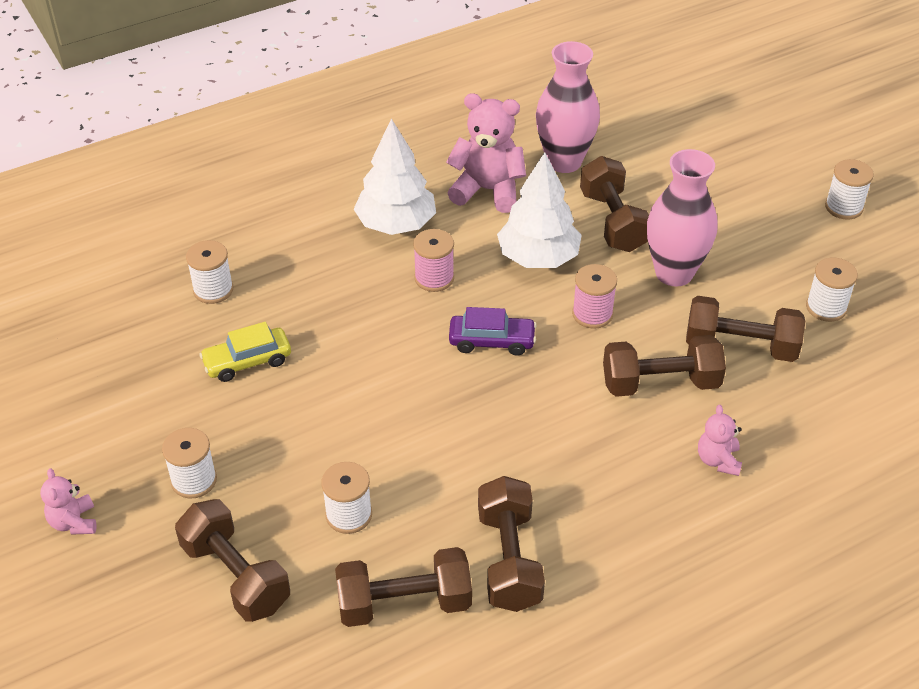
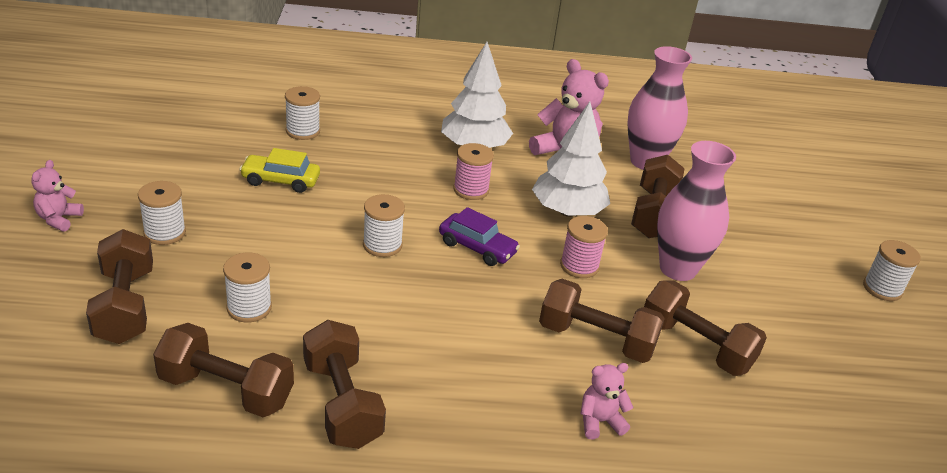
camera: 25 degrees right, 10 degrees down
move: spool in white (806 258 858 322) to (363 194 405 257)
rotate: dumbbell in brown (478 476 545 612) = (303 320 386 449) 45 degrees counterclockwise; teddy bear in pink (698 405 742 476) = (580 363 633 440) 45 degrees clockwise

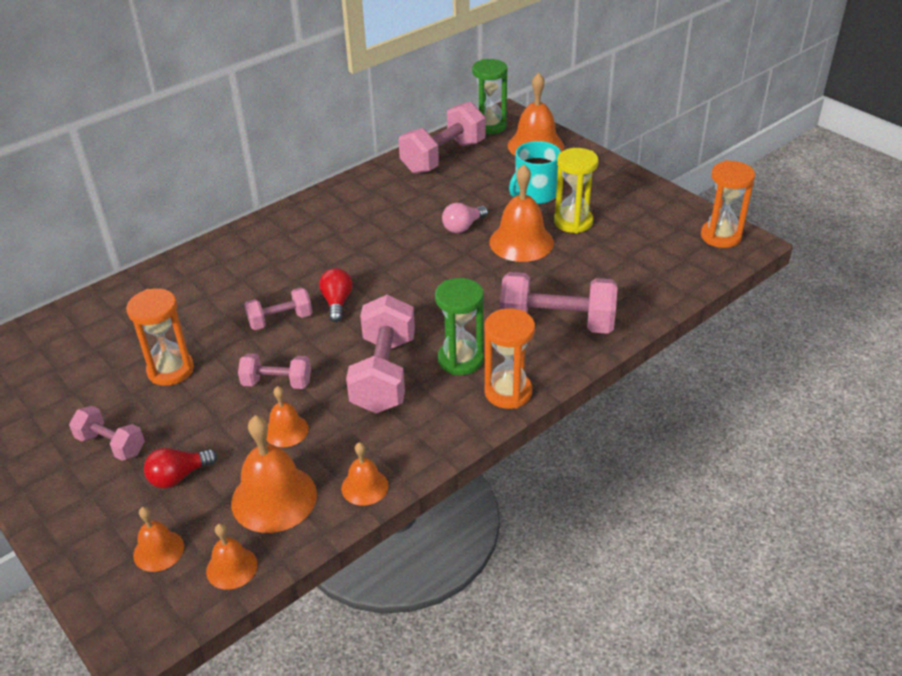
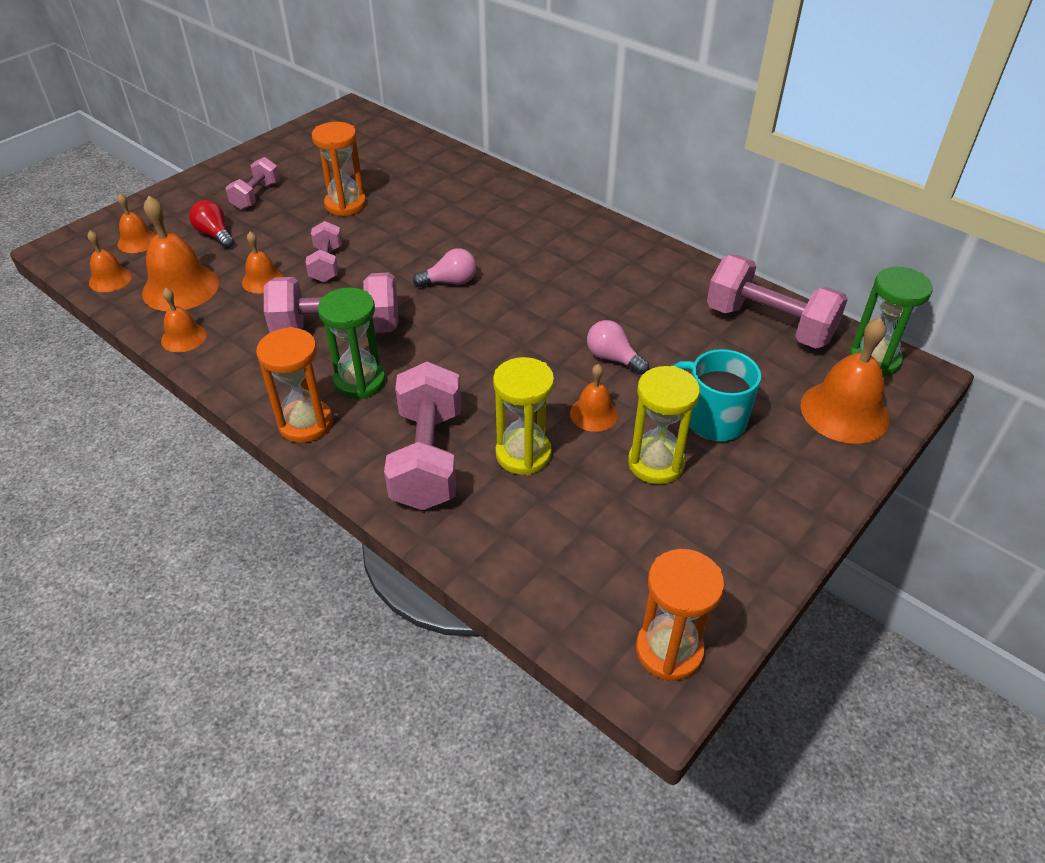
camera: 80 degrees right, 5 degrees up
delete: dumbbell in pink (244 287 312 330)
insert: hourglass in yellow (493 357 554 475)
recolor: light bulb in red (319 268 352 322) to light bulb in pink (413 248 476 287)
resize: bell in orange (489 164 554 262) = (570 364 618 432) x0.56

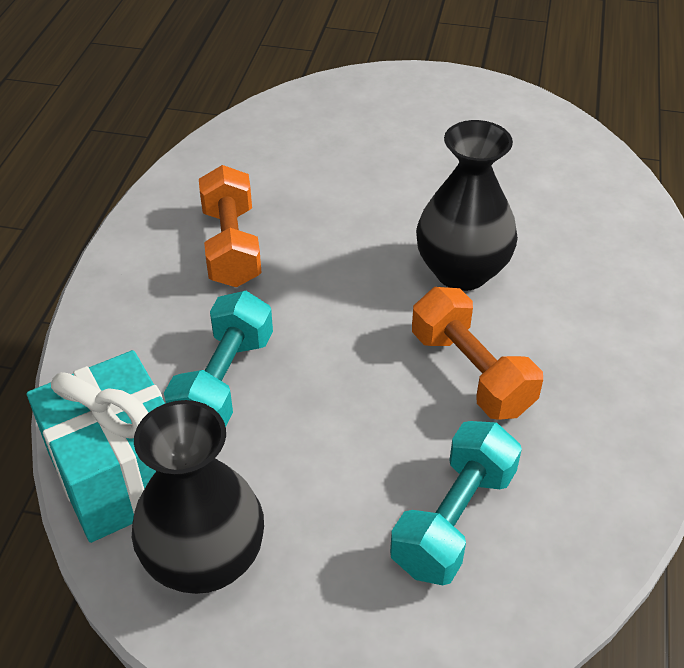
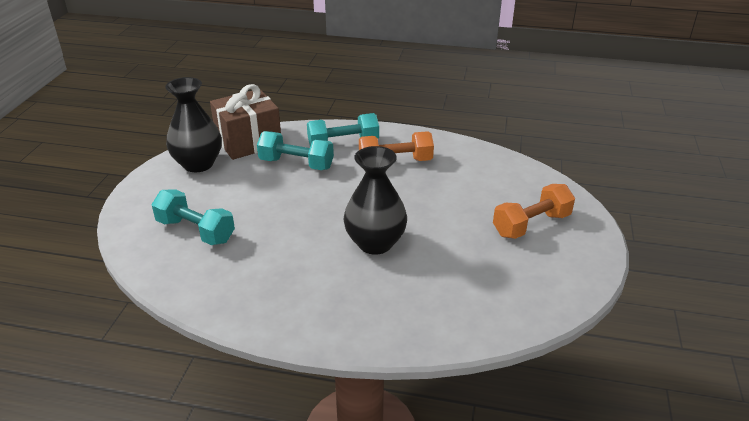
camera: 90 degrees right, 10 degrees down
insert: dumbbell in turquoise (307 113 379 146)
move: dumbbell in orange (412 287 543 420) to (493 184 575 239)
recolor: gift in turquoise (27 350 165 543) to gift in brown (210 84 281 160)

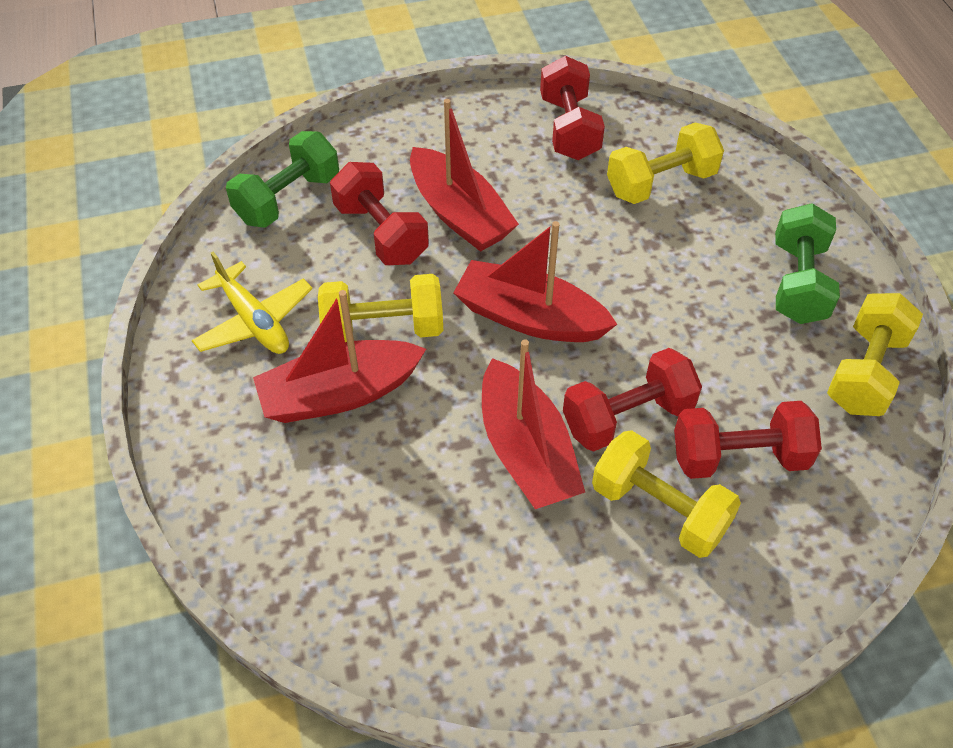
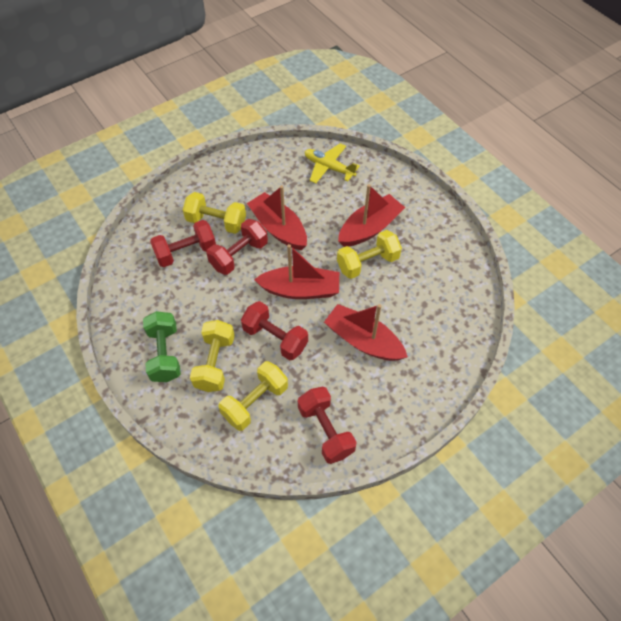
camera: 160 degrees right, 5 degrees up
delete: dumbbell in green (226 131 339 228)
move: dumbbell in yellow (827 293 923 416) to (190 320 235 392); dumbbell in red (330 162 429 265) to (241 301 308 360); plane in yellow (192 252 312 354) to (305 143 360 184)

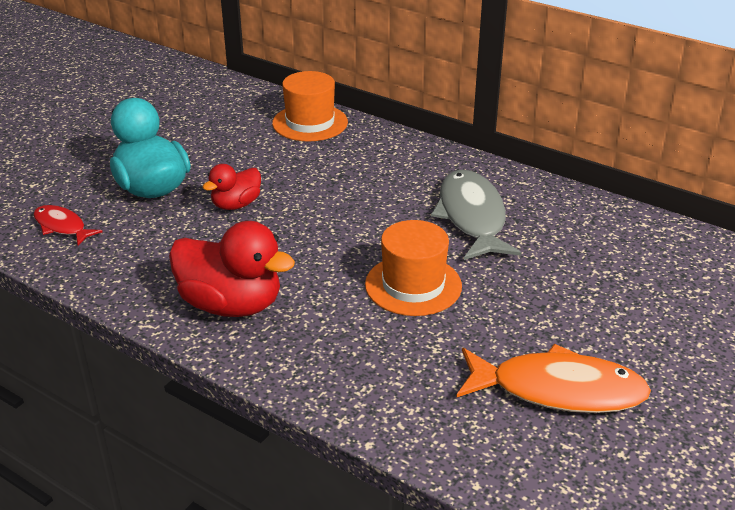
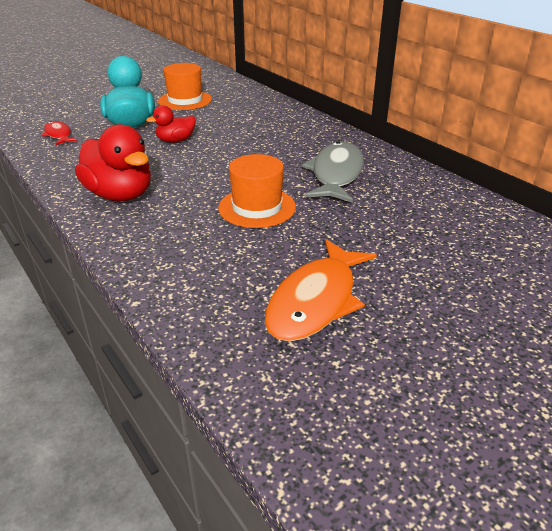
camera: 20 degrees right, 0 degrees up
move: hat in orange (272 71 348 141) to (158 63 212 110)
rotate: fish in orange (456 344 651 413) = (265 239 377 342) 90 degrees clockwise

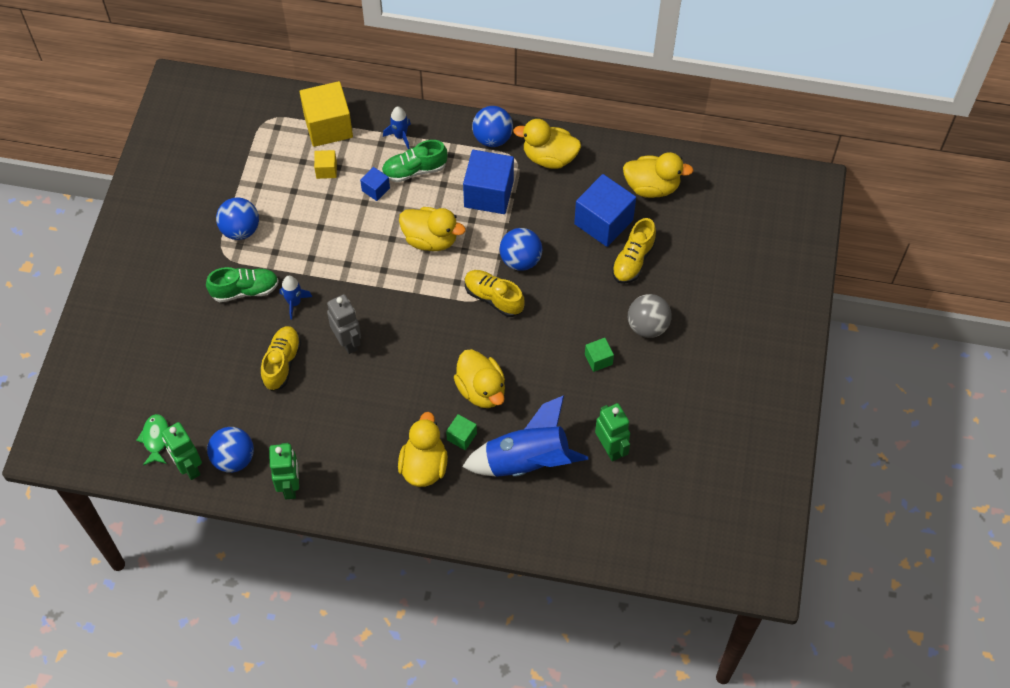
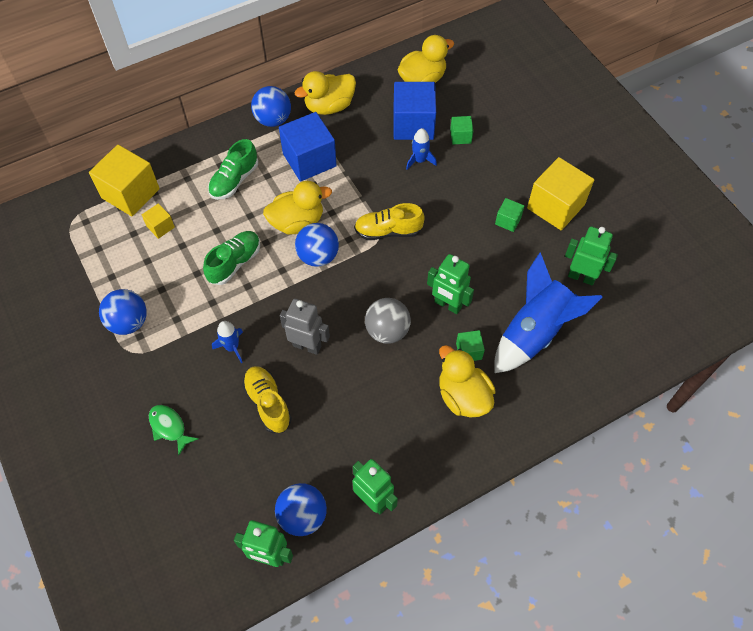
camera: 40 degrees left, 0 degrees up
delete: cube in blue (360 167 390 201)
insert: cube in yellow (527 157 594 230)
move: fish in green (136 414 168 466) to (149 405 198 455); shoe in green (206 267 279 302) to (203 231 260 285); ball in blue (500 228 542 271) to (295 223 339 267); ball in grey (628 294 672 338) to (365 298 411 344); rocket in blue (383 107 411 149) to (406 128 437 170)
replace: duck in yellow (454 349 505 408) to robot in green (427 254 474 314); shoe in yellow (612 218 656 284) to cube in green (450 116 473 144)

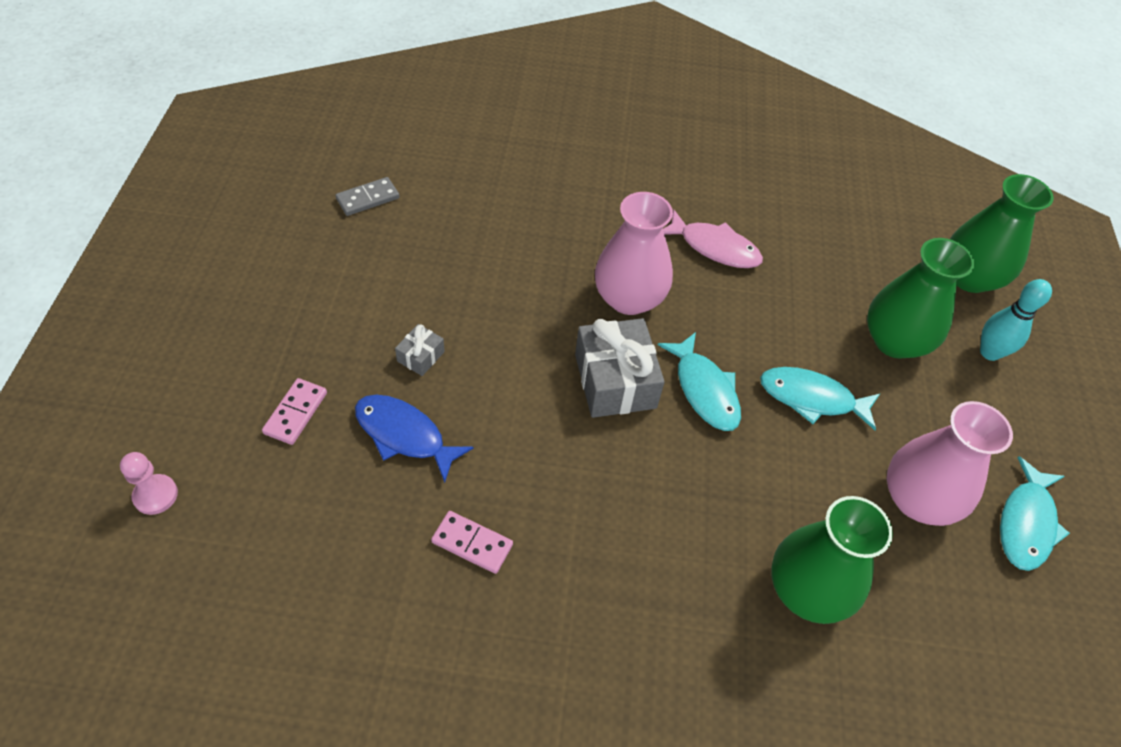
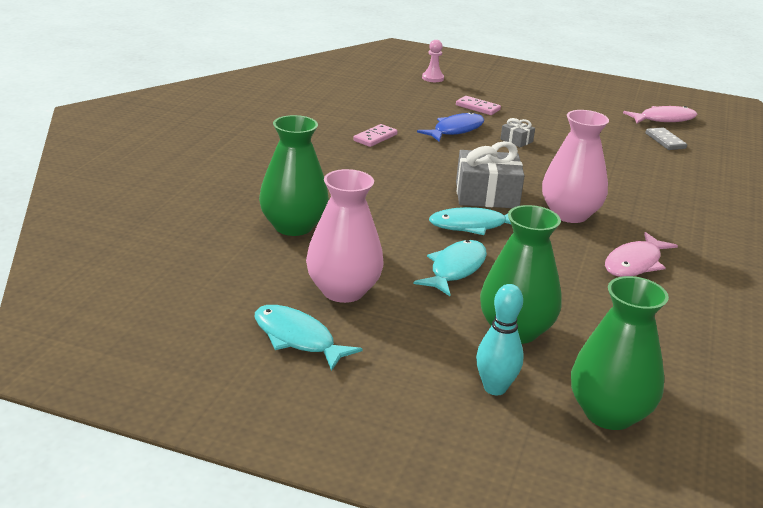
camera: 105 degrees right, 25 degrees down
insert: fish in pink (623 106 697 124)

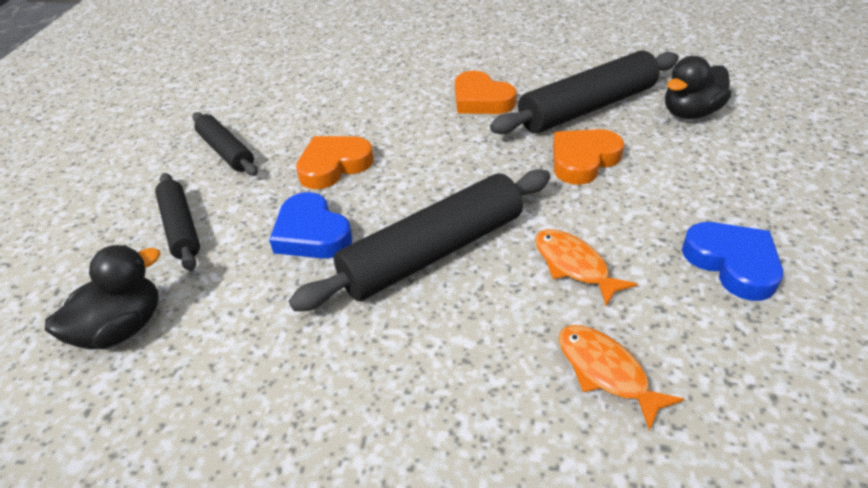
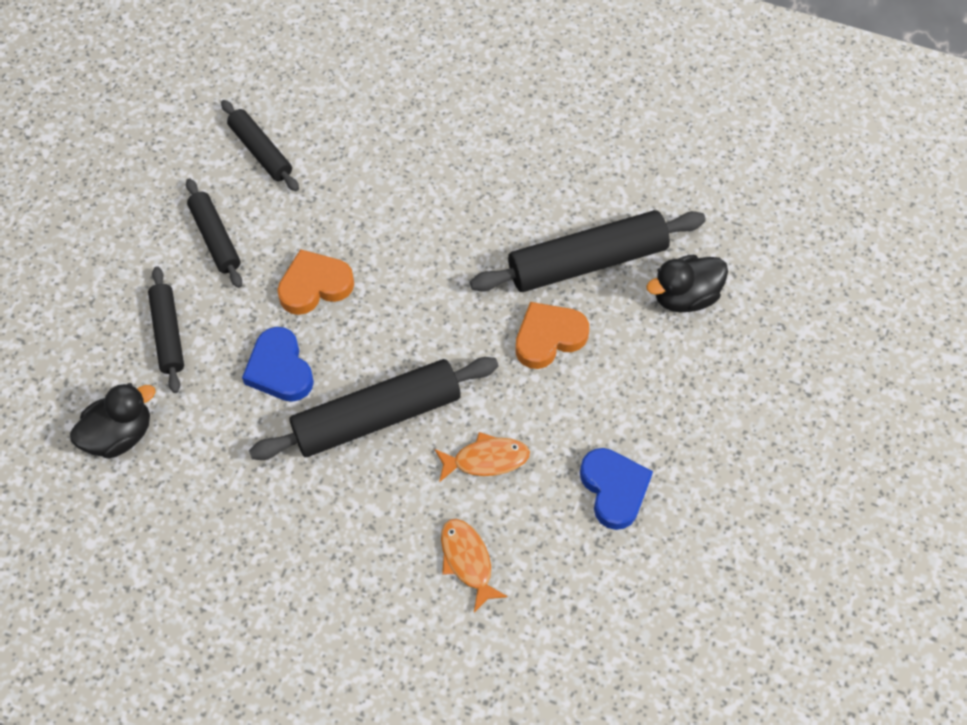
camera: 10 degrees right, 20 degrees up
delete: heart in orange (455 71 517 114)
insert: rolling pin in black (221 100 299 191)
rotate: fish in orange (535 229 637 307) = (434 432 530 482) 105 degrees clockwise

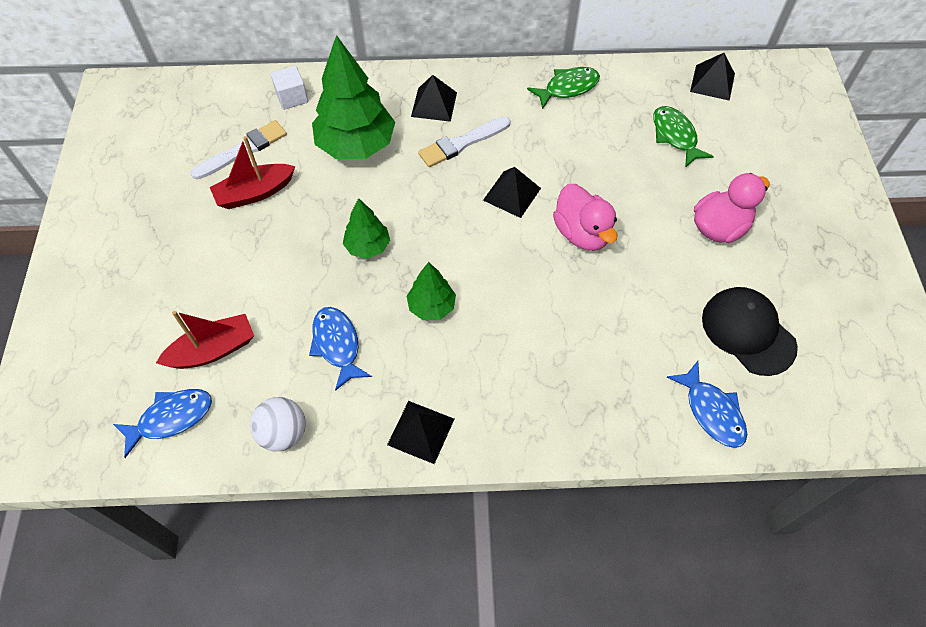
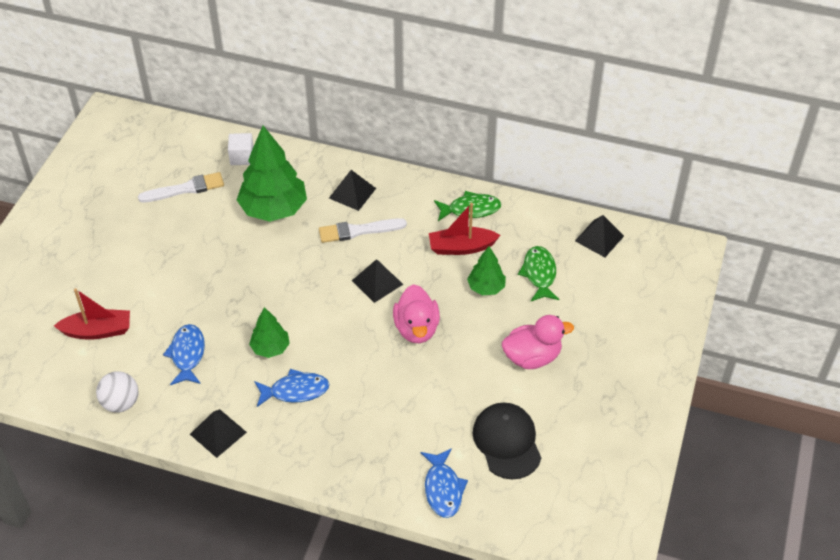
camera: 20 degrees right, 10 degrees down
move: fish in blue (113 389 212 458) to (254 369 329 407); boat in red (210 136 295 209) to (429 203 500 255); tree in green (343 198 390 259) to (467 246 506 295)

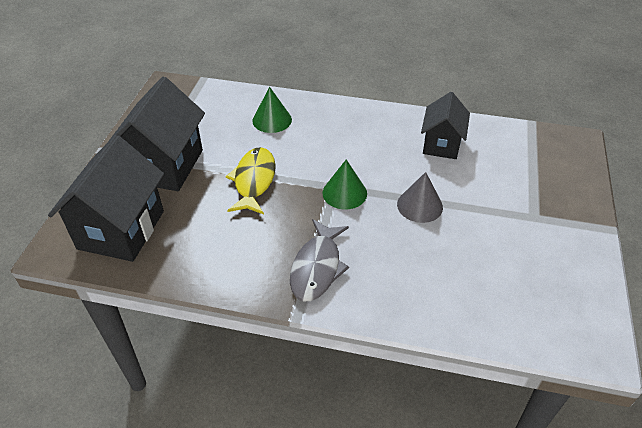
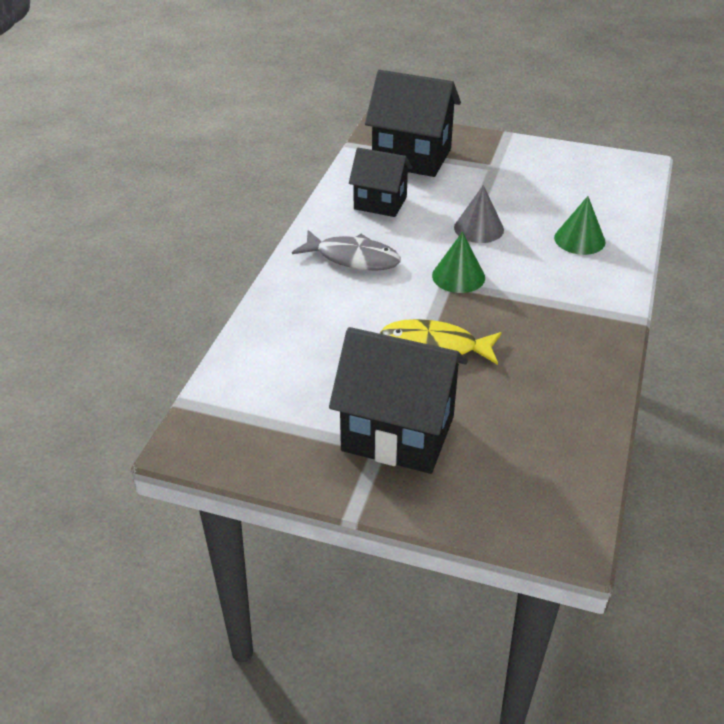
camera: 85 degrees left, 5 degrees down
move: fish in grey (290 219 349 301) to (292 230 401 271); house in black (48 135 164 262) to (365 70 461 177); cone in green (252 87 292 133) to (554 196 606 255)

